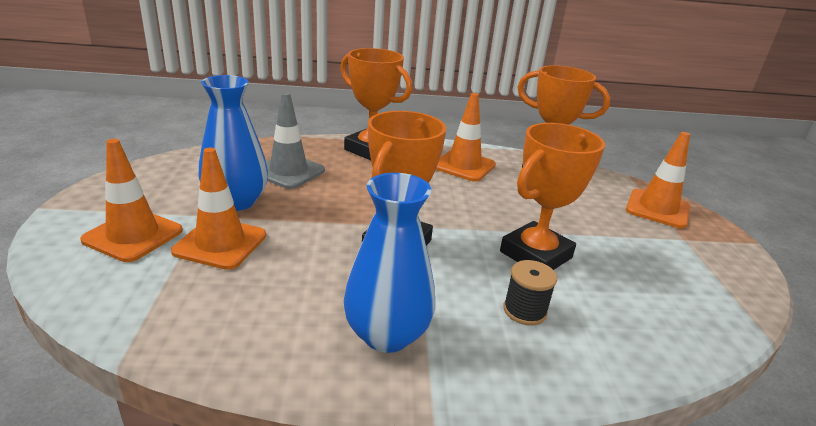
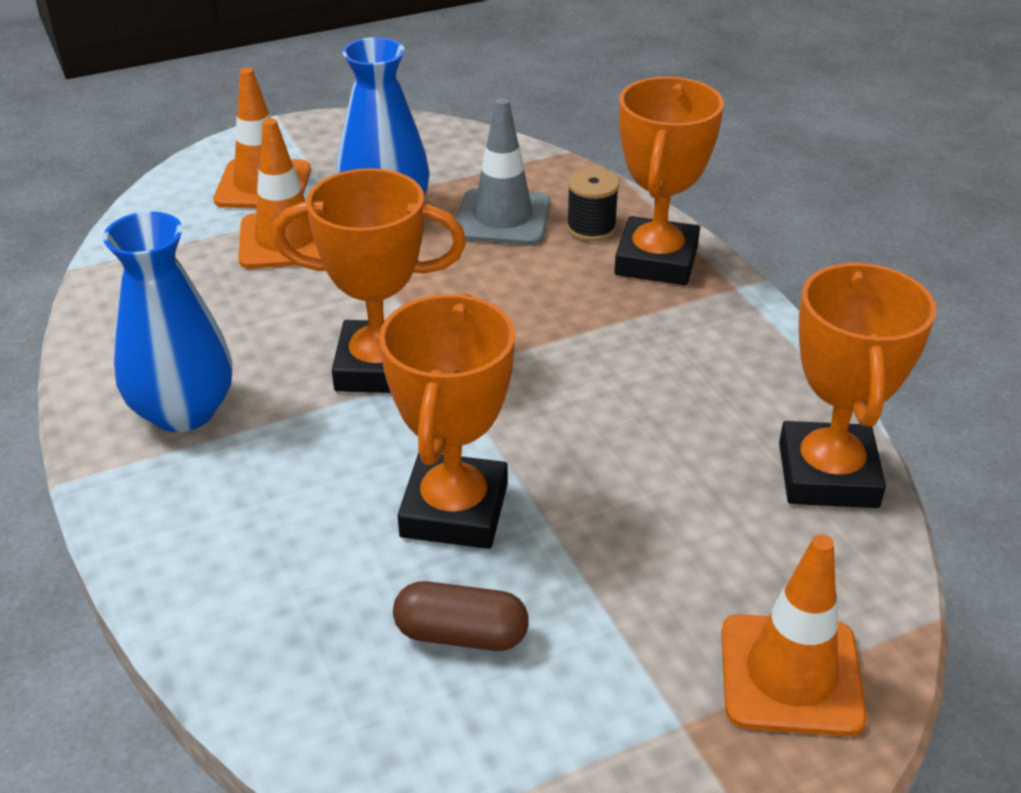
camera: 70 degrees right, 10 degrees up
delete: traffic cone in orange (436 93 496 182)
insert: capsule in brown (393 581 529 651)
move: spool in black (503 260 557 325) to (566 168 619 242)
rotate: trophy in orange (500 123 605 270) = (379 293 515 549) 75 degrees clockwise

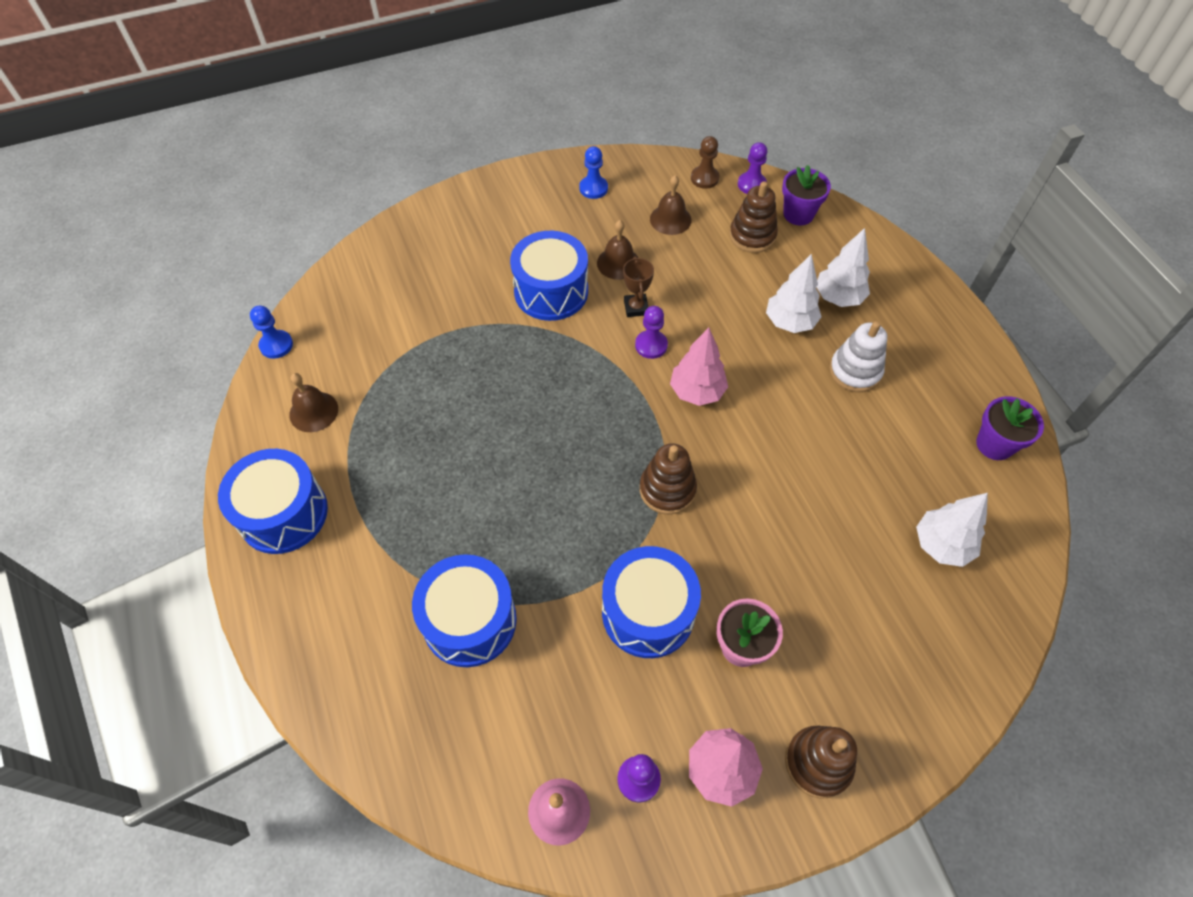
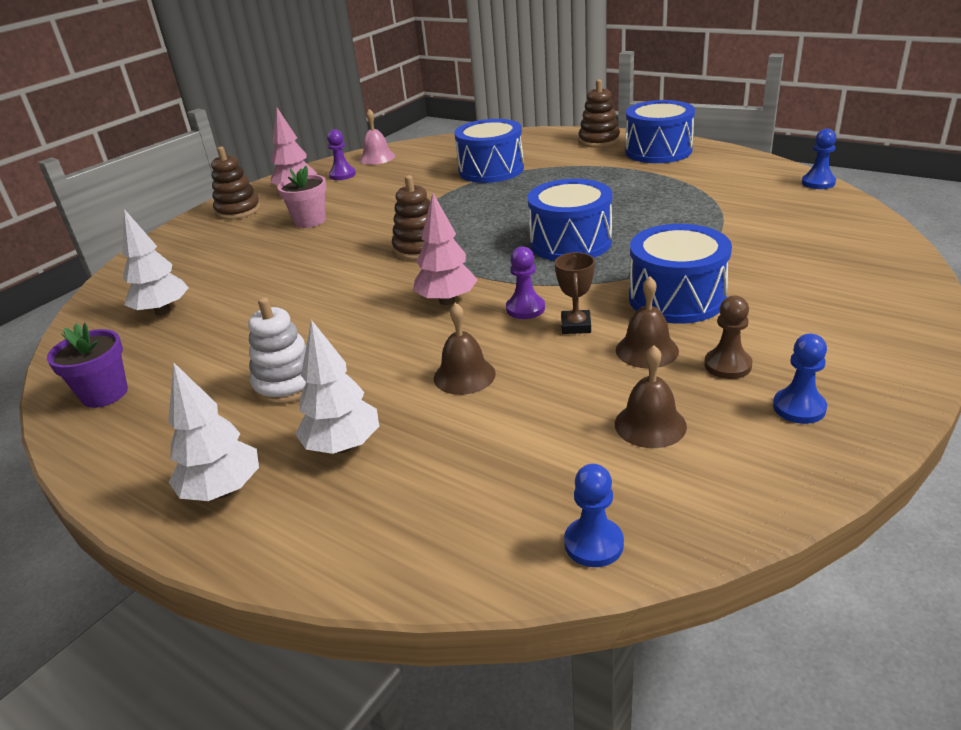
camera: 150 degrees right, 25 degrees down
delete: flower pot in purple (782 165 831 225)
move: tree in white (766 254 822 333) to (168 363 259 501); bell in brown (289 373 338 432) to (434 302 496 395); drum in blue (602 546 701 658) to (527 179 612 261); stacking toy in brown (729 181 778 253) to (579 79 620 148); pawn in brown (691 136 719 189) to (704 295 753 379)
recolor: pawn in purple (738 142 768 194) to pawn in blue (564 464 624 567)
rotate: trophy in brown (623 256 654 317) = (555 252 595 334) 45 degrees clockwise

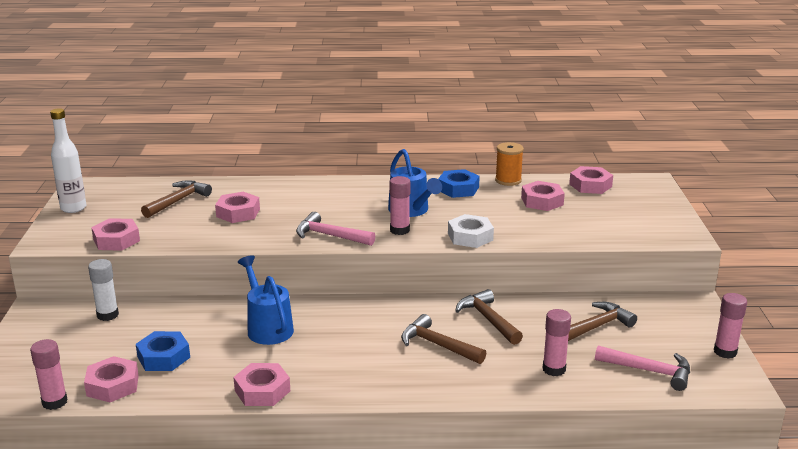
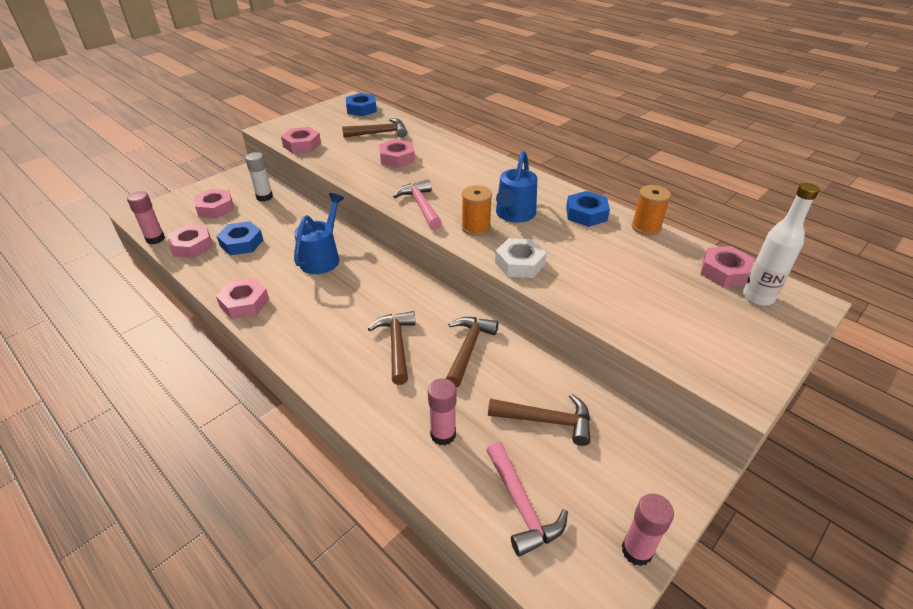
camera: 45 degrees right, 15 degrees up
insert: nut in blue (346 93 377 116)
move: nut in pink (521 181 565 211) to (194 189 234 218); bottle in white (50 108 86 213) to (743 183 819 306)
replace: glue stick in pink (389 176 411 235) to spool in orange (462 185 492 236)

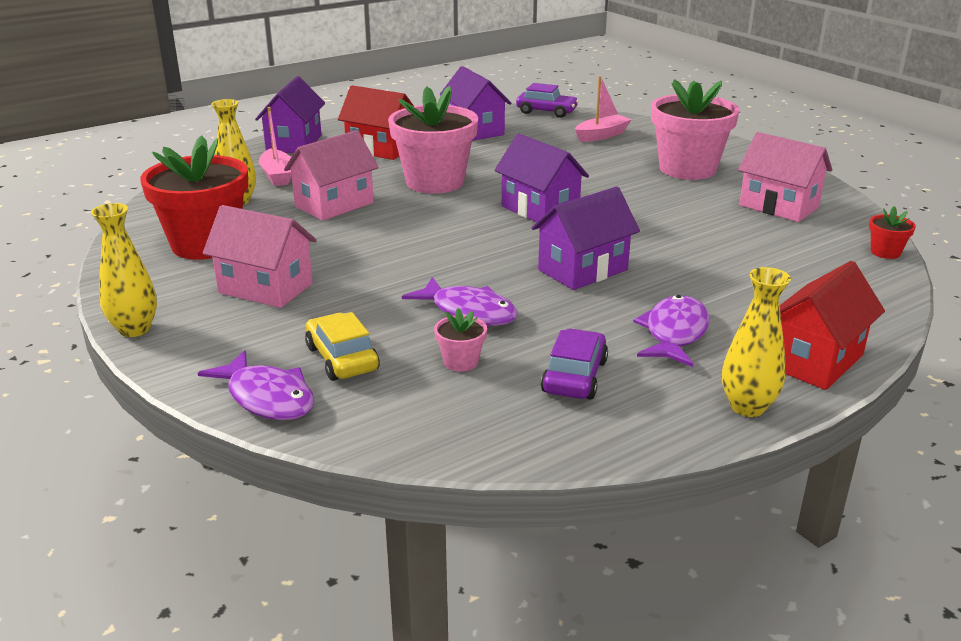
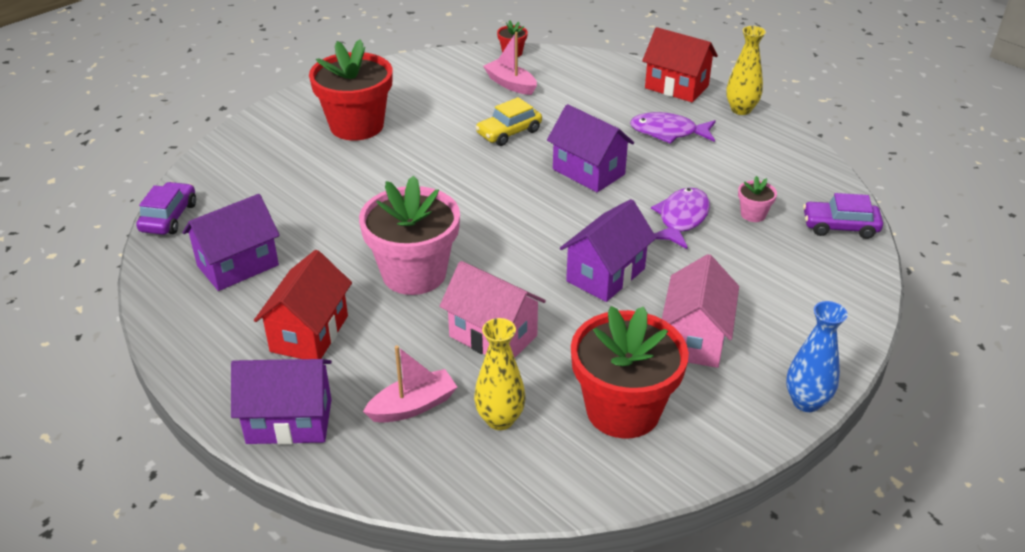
camera: 100 degrees left, 10 degrees up
delete: fish in purple (198 350 315 420); house in pink (738 132 832 222)
move: car in yellow (305 312 380 381) to (475 97 542 146); boat in pink (575 76 632 142) to (483 32 537 95); house in purple (494 134 589 222) to (560 199 656 302); car in purple (541 329 608 399) to (803 193 883 239)
recolor: flower pot in pink (651 79 740 180) to flower pot in red (309 39 393 141); vase in yellow (91 203 157 337) to vase in blue (786 301 848 412)

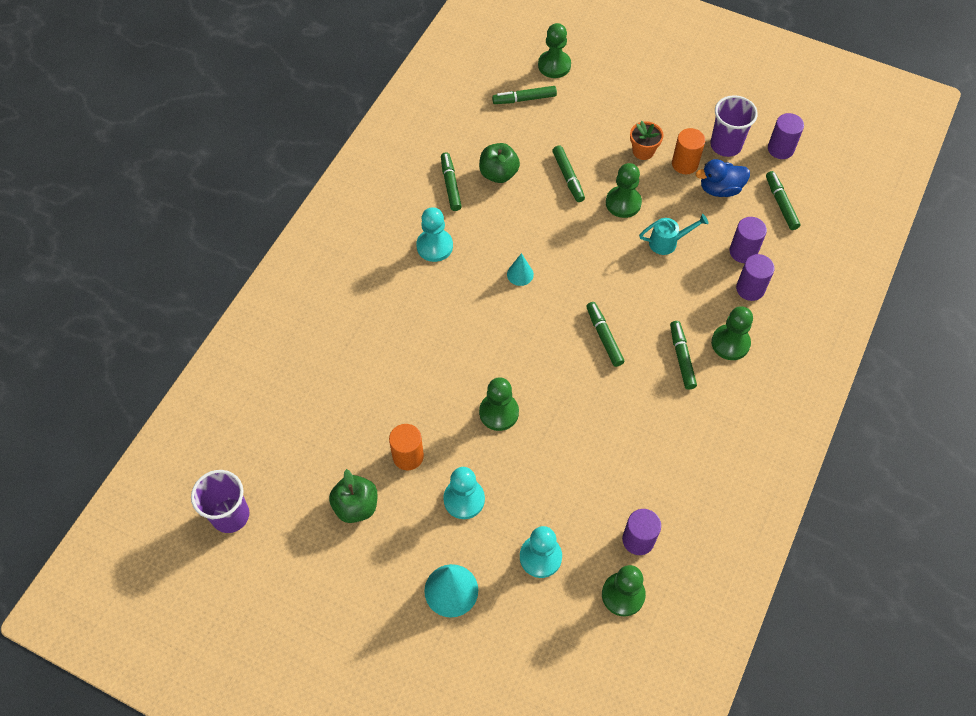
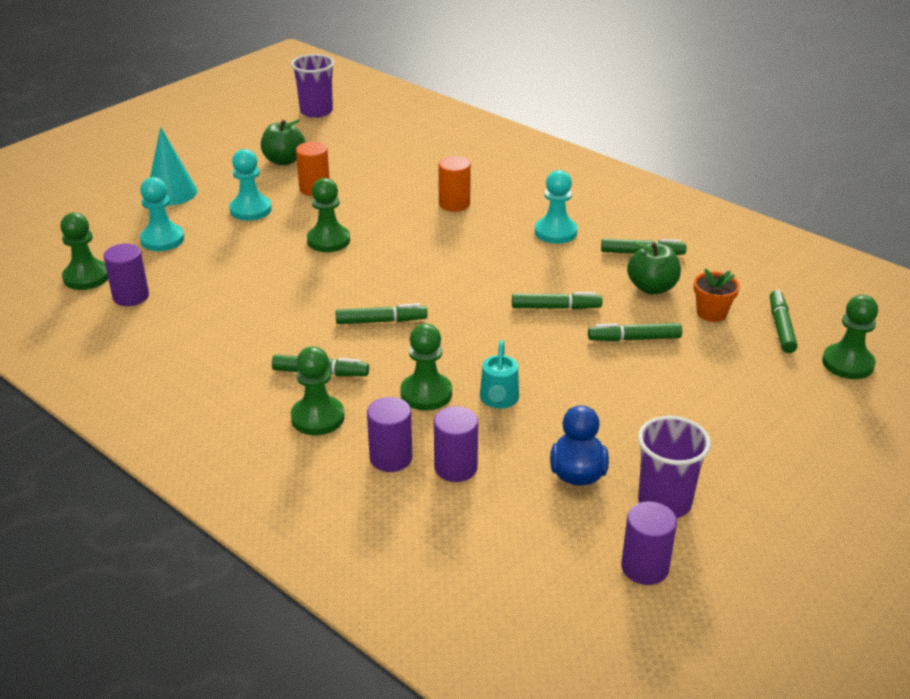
camera: 105 degrees right, 25 degrees down
delete: cone in turquoise (507 253 534 286)
move: pawn in green (606 163 642 218) to (400 323 452 411); cylinder in orange (672 128 705 174) to (438 156 471 212); marker in green (766 171 801 230) to (512 292 602 309); flower pot in orange (630 121 664 160) to (694 268 740 322)

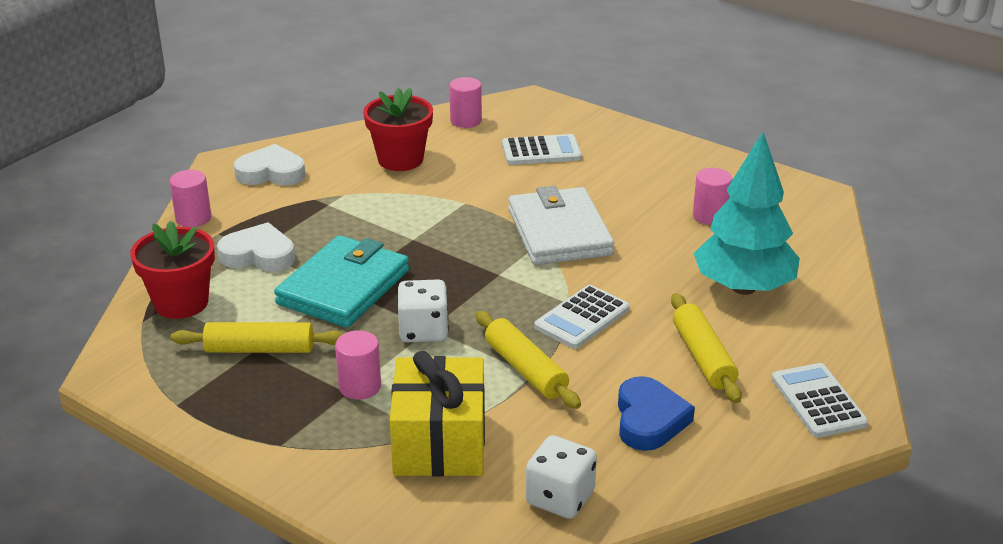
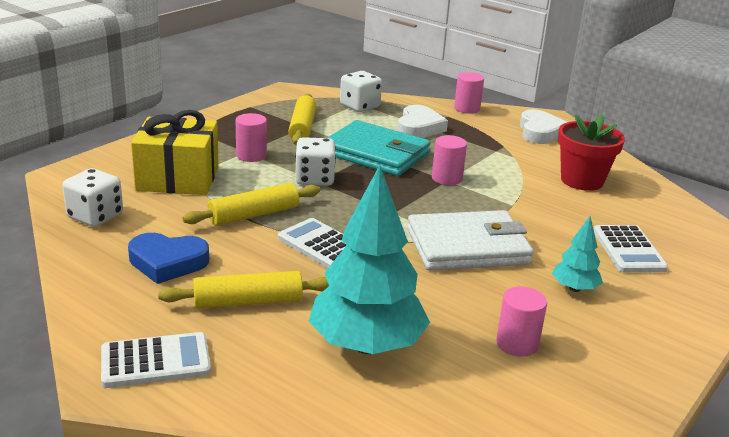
camera: 90 degrees right, 5 degrees down
insert: tree in turquoise (552 216 603 292)
move: cylinder in pink (449 77 482 128) to (432 135 467 185)
replace: flower pot in red (130 221 215 319) to dice in white (340 71 382 112)

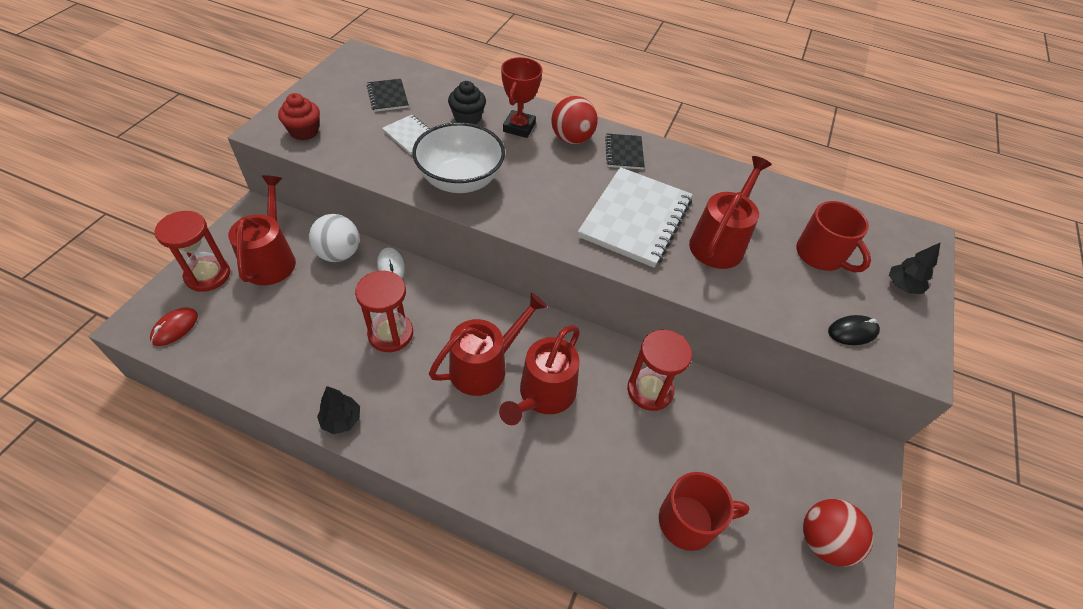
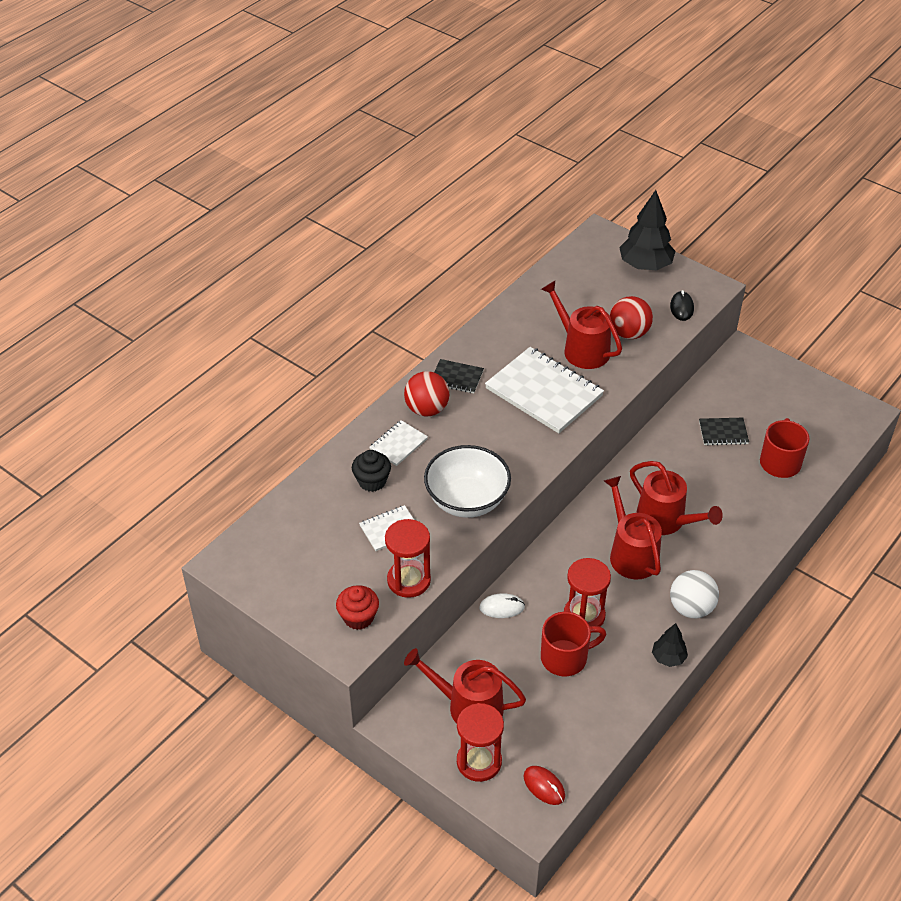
camera: 70 degrees left, 5 degrees down
move: hourglass in red (627 329 692 411) to (385 519 431 598); mug in red (796 201 871 272) to (541 612 606 676); ball in red (803 499 874 566) to (610 296 653 339); ball in white (309 214 359 262) to (670 570 719 618); notebook in black (367 79 409 112) to (699 418 749 445)
replace: trophy in red (501 57 542 138) to notebook in white (369 420 428 466)
resize: tree in black (889 242 941 294) = (619 190 676 270) x1.89

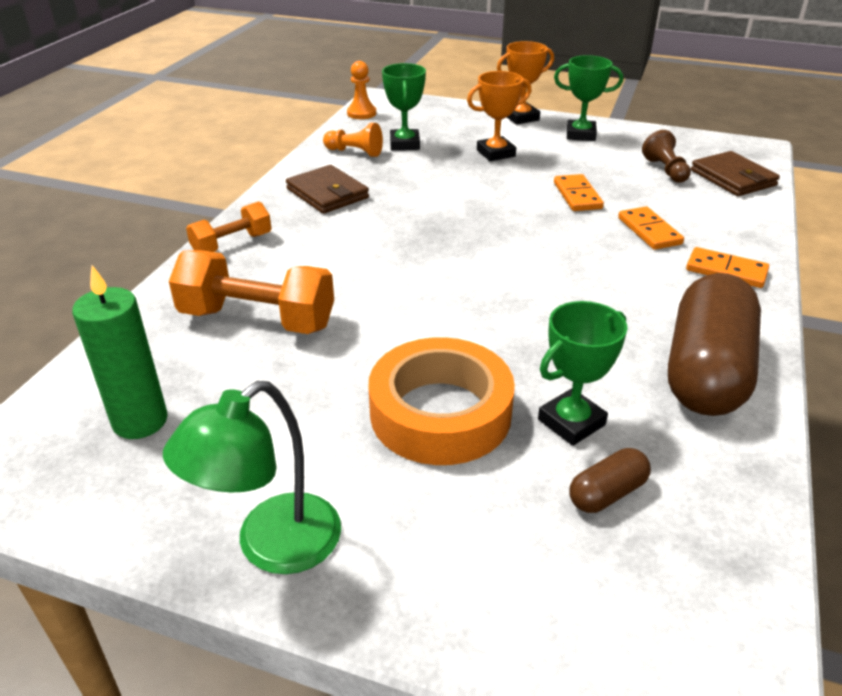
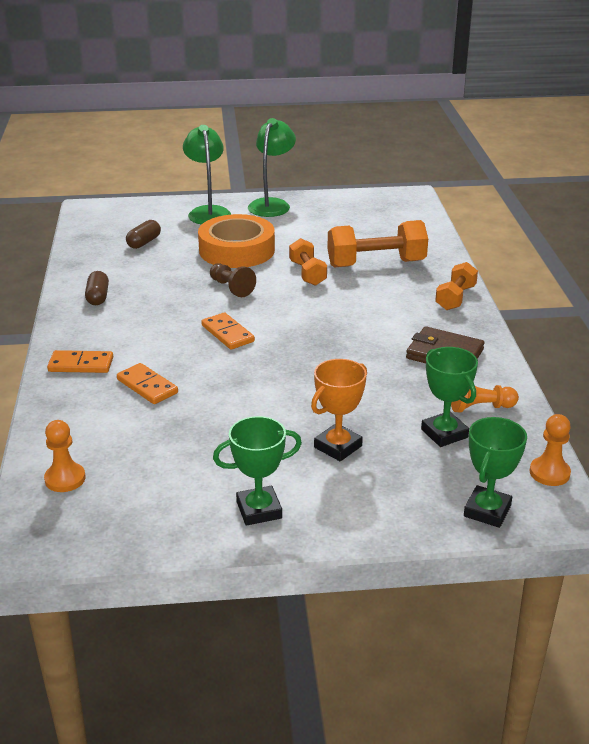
camera: 155 degrees right, 5 degrees down
delete: candle in green (72 265 168 439); trophy in orange (497 41 554 124)
insert: lamp in green (183 125 231 225); dumbbell in orange (289 238 327 286)
move: domino in orange (554 174 604 211) to (201 312 255 350); pawn in brown (642 130 691 183) to (210 263 256 297); trophy in green (538 301 628 446) to (464 417 527 528)
replace: wallet in brown (691 151 780 196) to pawn in orange (44 420 85 492)
resize: capsule in brown (668 273 761 416) = (85 271 109 305) x0.44

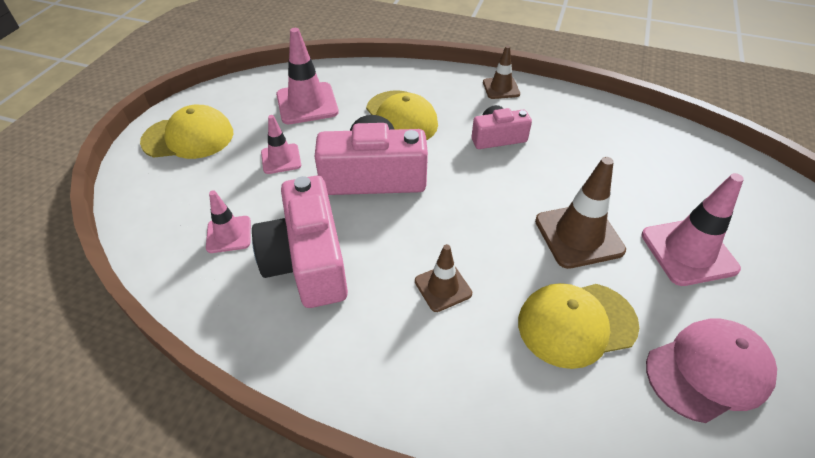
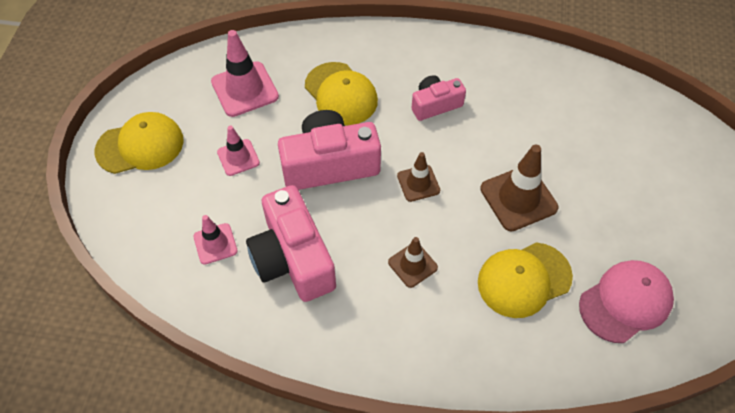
camera: 10 degrees left, 10 degrees up
delete: traffic cone in pink (641 173 744 286)
move: traffic cone in brown (483 45 520 99) to (397 152 440 202)

